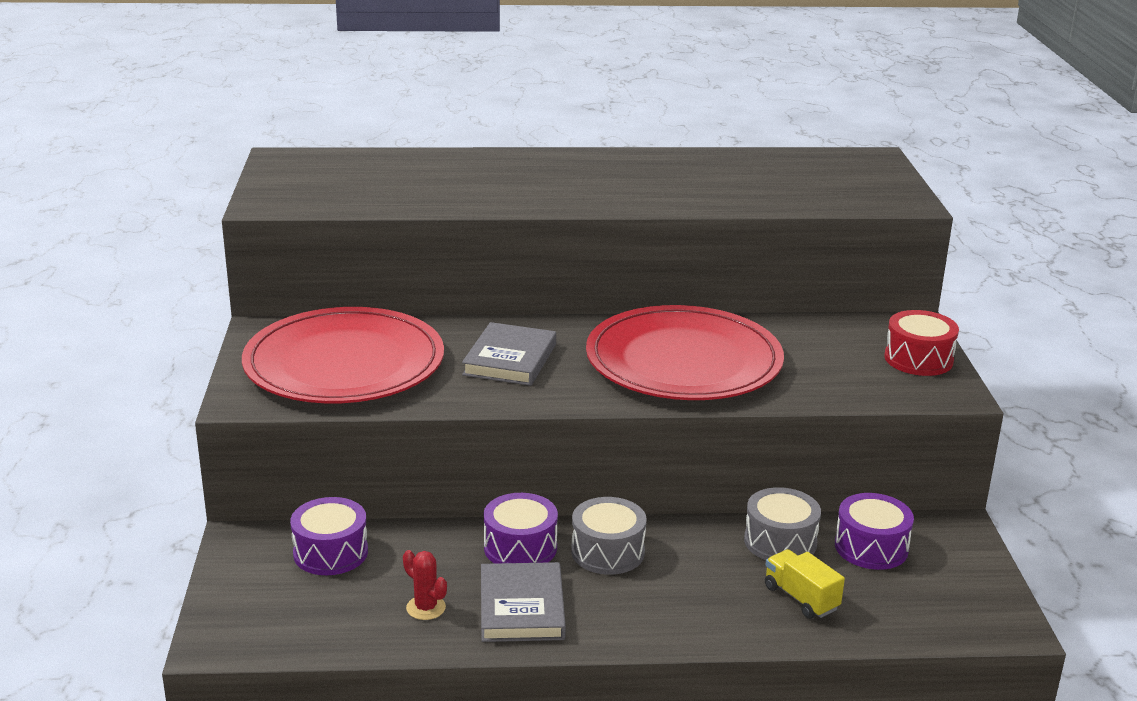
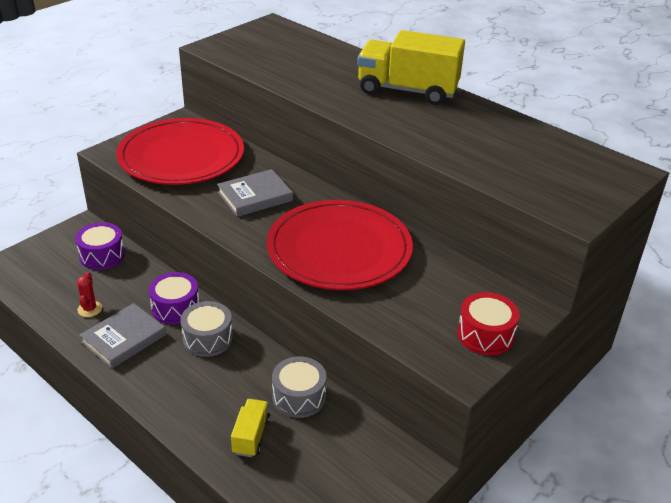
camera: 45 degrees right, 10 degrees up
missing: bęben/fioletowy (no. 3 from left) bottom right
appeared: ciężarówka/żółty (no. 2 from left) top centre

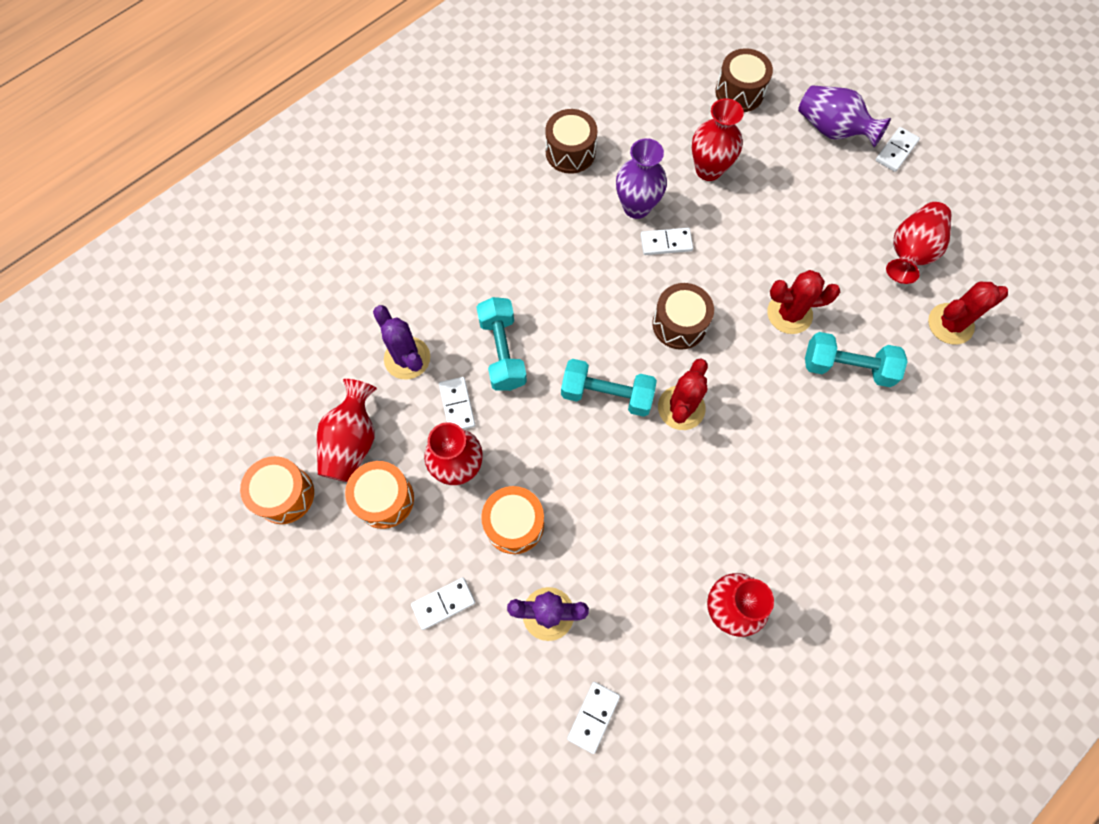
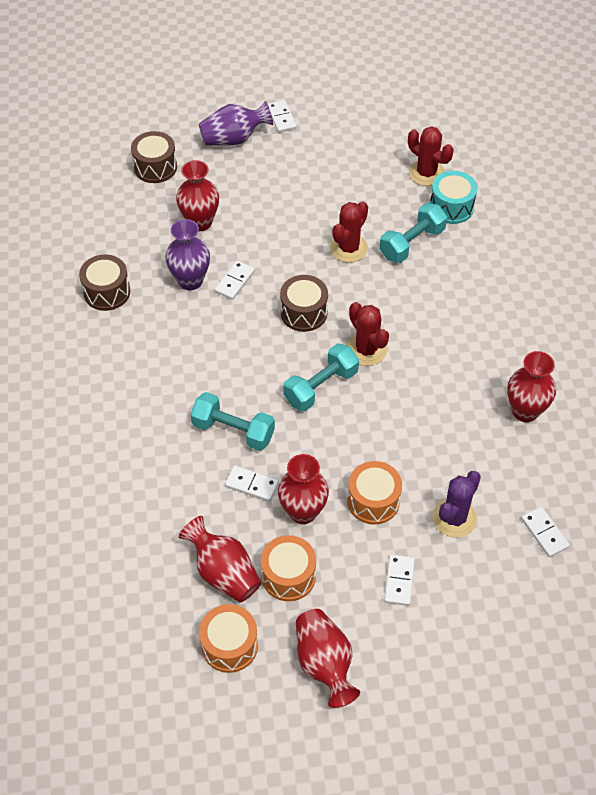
camera: 55 degrees left, 15 degrees down
missing: kaktus/fioletowy (no. 1 from left) centre
appeared: bęben/turkusowy top right
relocated: wazon/czerwony (no. 5 from left in the first image) top right to wazon/czerwony (no. 4 from left) bottom centre
spun: kaktus/czerwony (no. 3 from left) middle right = top right 60 degrees counterclockwise

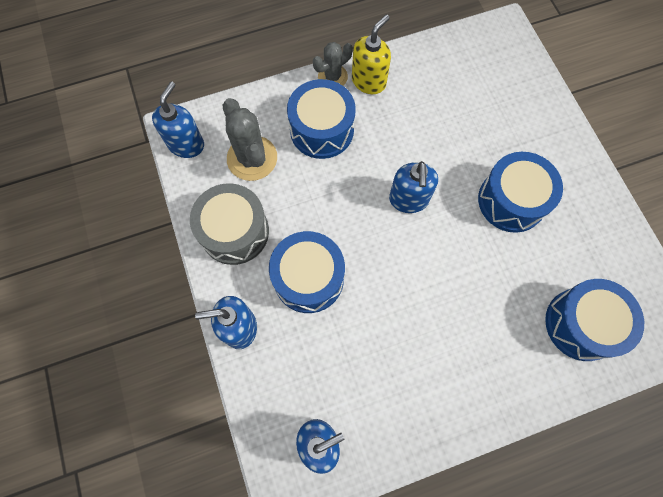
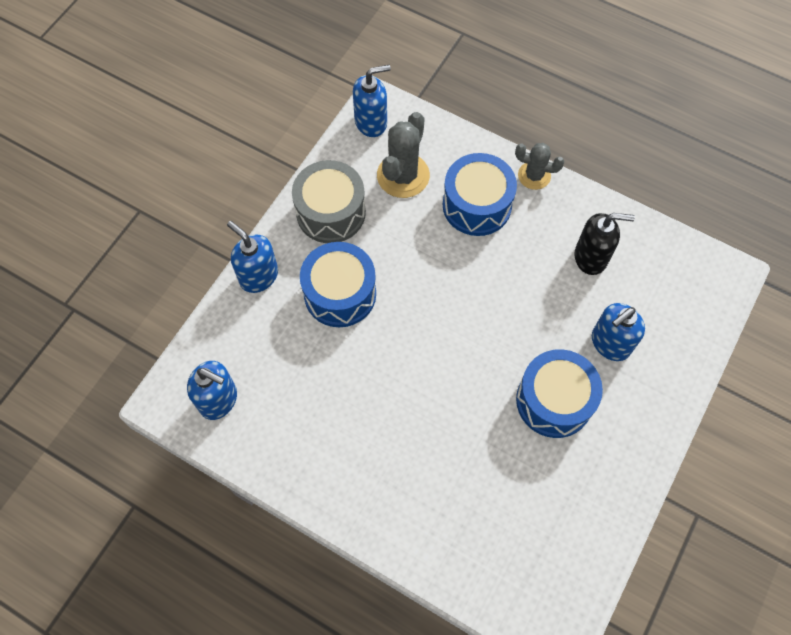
camera: 50 degrees right, 5 degrees down
missing: dozownik mydła/żółty top centre; bęben/niebieski (no. 4 from left) middle right
appeared: dozownik mydła/czarny middle right
relocated: dozownik mydła/niebieski (no. 4 from left) centre to middle right

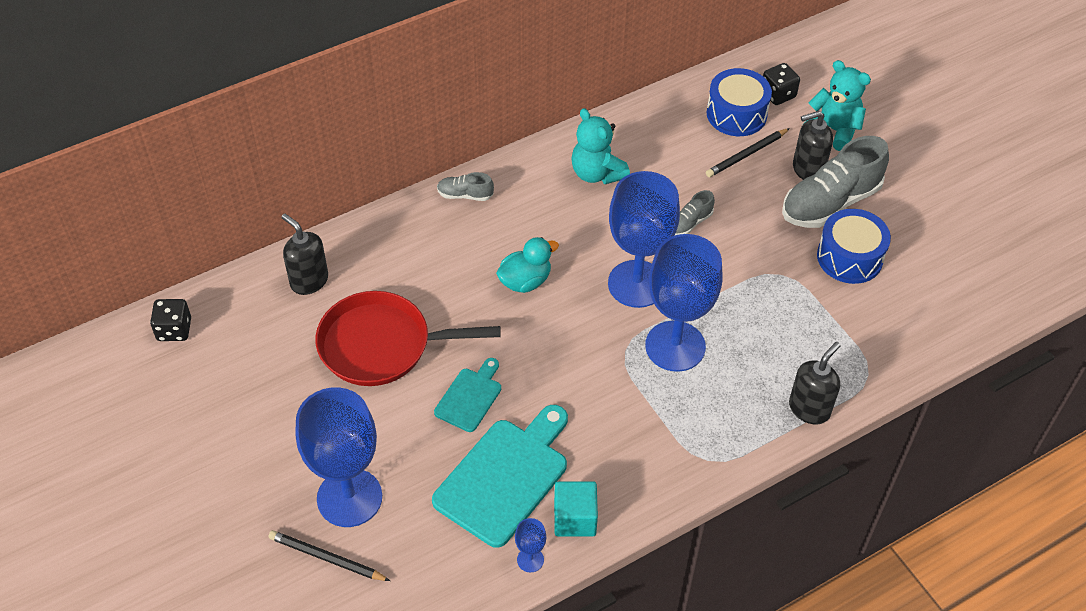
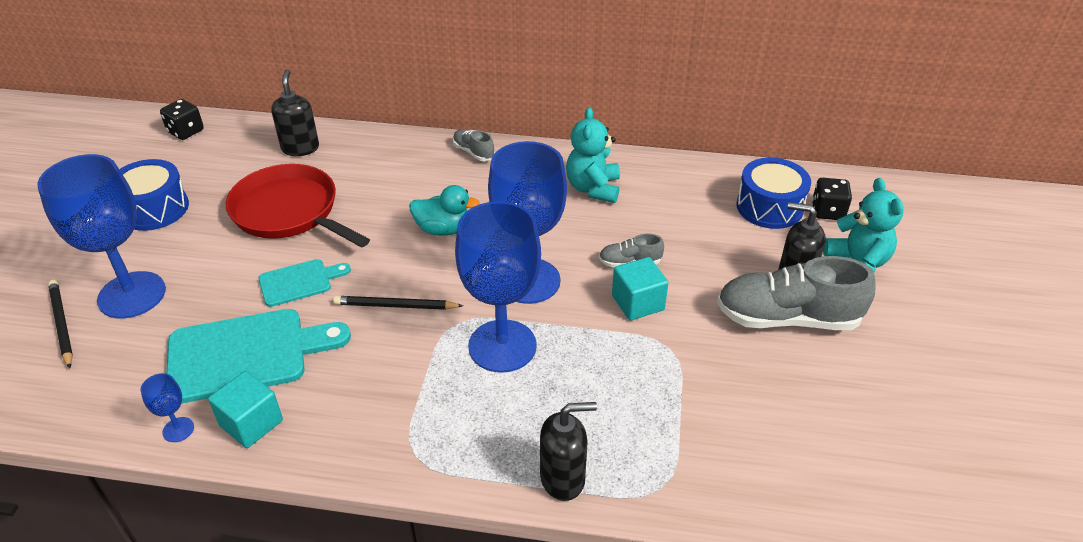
camera: 40 degrees right, 10 degrees down
appeared: sześcian/turkusowy (no. 2 from left) centre
relocated: bęben/niebieski (no. 2 from left in the first image) middle right to bęben/niebieski (no. 1 from left) middle left; ołówek/czarny (no. 2 from left) top right to centre

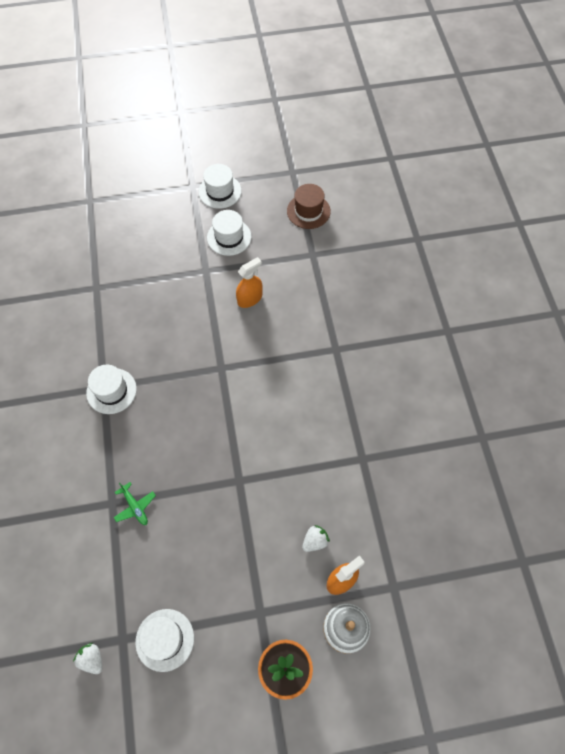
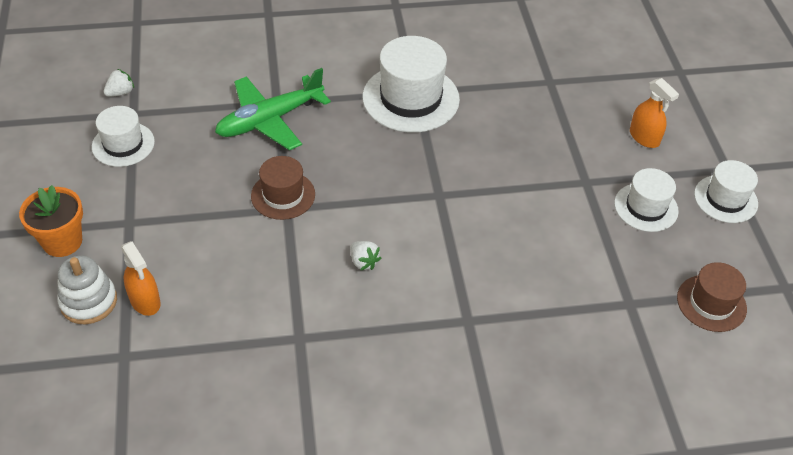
camera: 90 degrees right, 15 degrees down
appeared: kapelusz/brązowy (no. 1 from left) centre
relocated: truskawka/biały (no. 2 from left) bottom centre to centre; spryskiwacz/pomarańczowy (no. 1 from left in the first image) centre to spryskiwacz/pomarańczowy (no. 2 from left) top right
size: samolot/zielony bottom left = top centre x2.25; kapelusz/biały (no. 1 from left in the first image) middle left = top centre x1.67

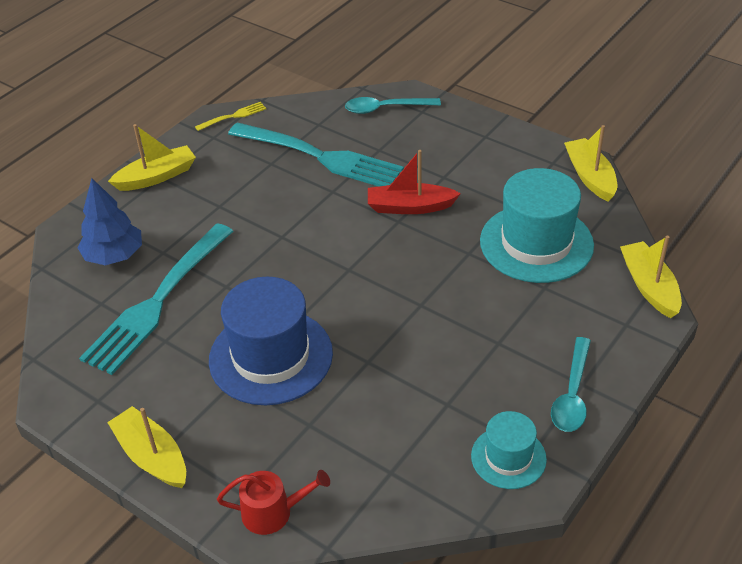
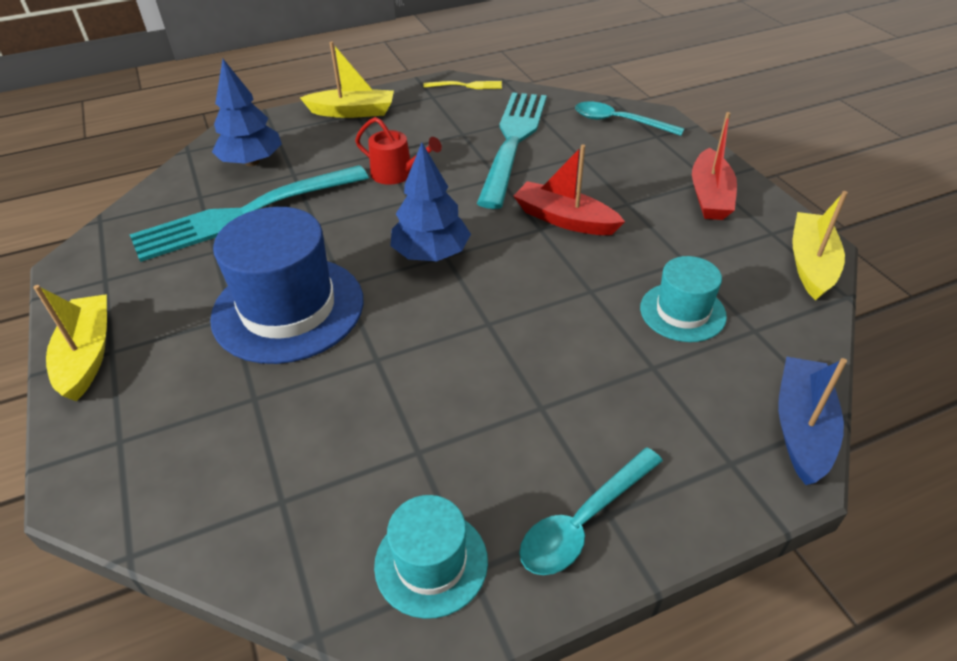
camera: 30 degrees right, 0 degrees up
appeared: drzewko/niebieski (no. 2 from left) top centre; łódka/czerwony (no. 2 from left) top right
relocated: konewka/czerwony bottom centre to top centre
colour: łódka/żółty (no. 4 from left) middle right to łódka/niebieski middle right
spun: widelec/turkusowy (no. 2 from left) top centre = top centre 135 degrees counterclockwise
size: kapelusz/turkusowy (no. 2 from left) middle right = middle right x0.55

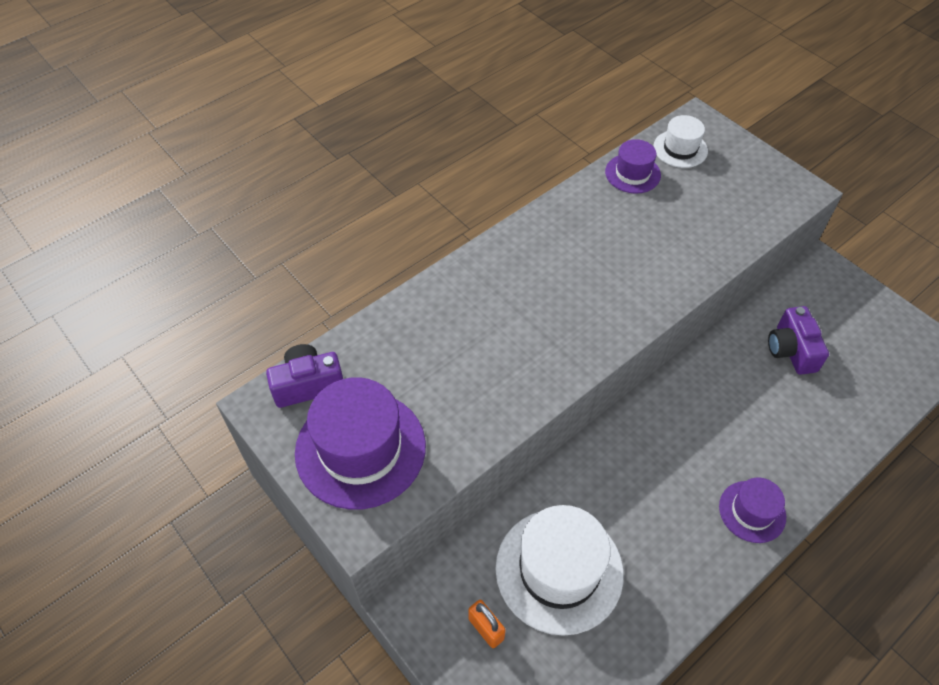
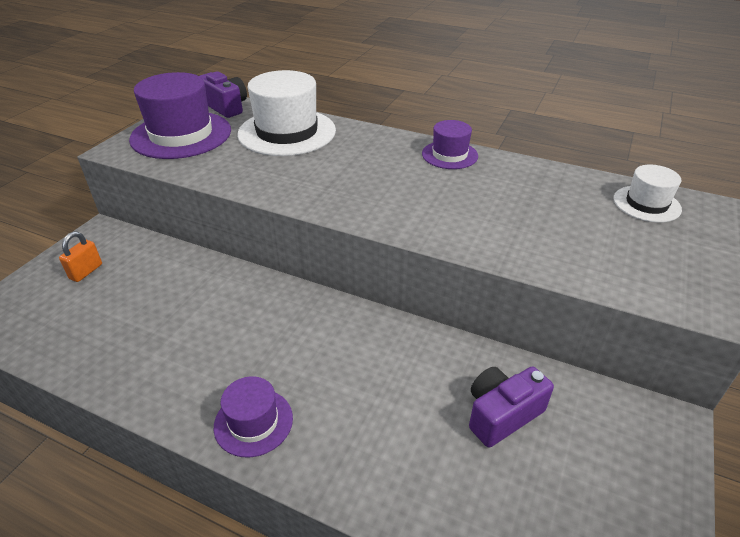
camera: 65 degrees right, 15 degrees down
relocated: kapelusz/biały (no. 1 from left) bottom centre to top centre; kapelusz/fioletowy (no. 2 from left in the first image) top right to kapelusz/fioletowy (no. 3 from left) top centre

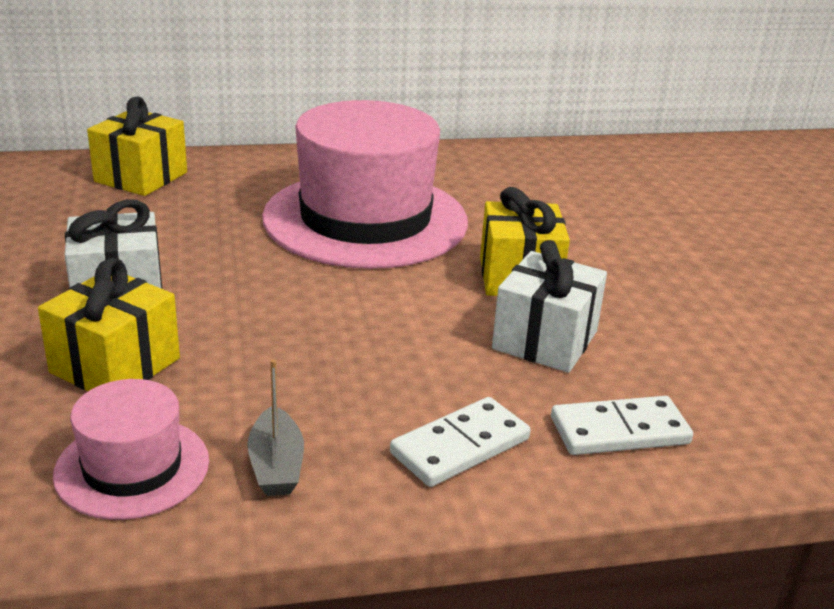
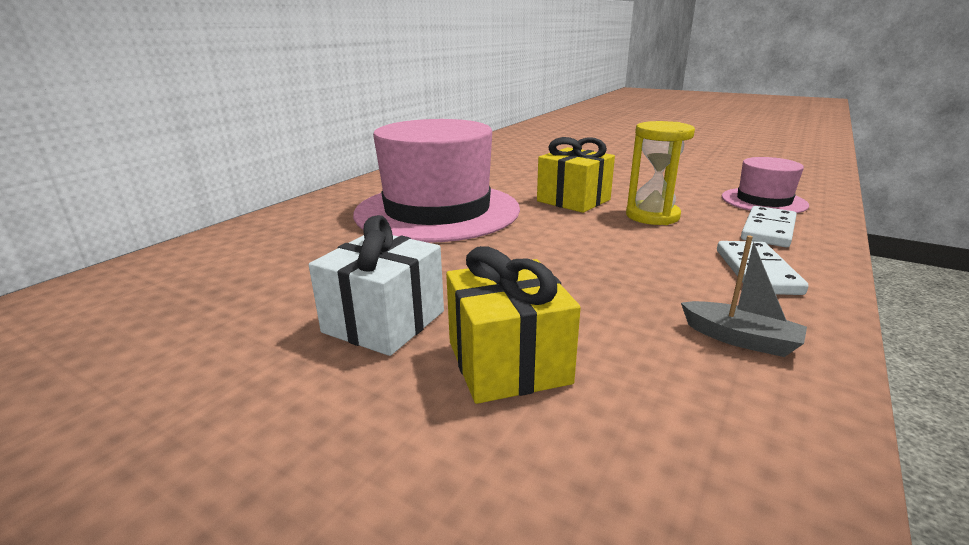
camera: 45 degrees left, 5 degrees down
missing: prezent/żółty (no. 2 from left) top left
relocated: kapelusz/różowy (no. 1 from left in the first image) bottom left to kapelusz/różowy (no. 2 from left) middle right
exchanged: prezent/biały (no. 2 from left) centre to klepsydra/żółty top right

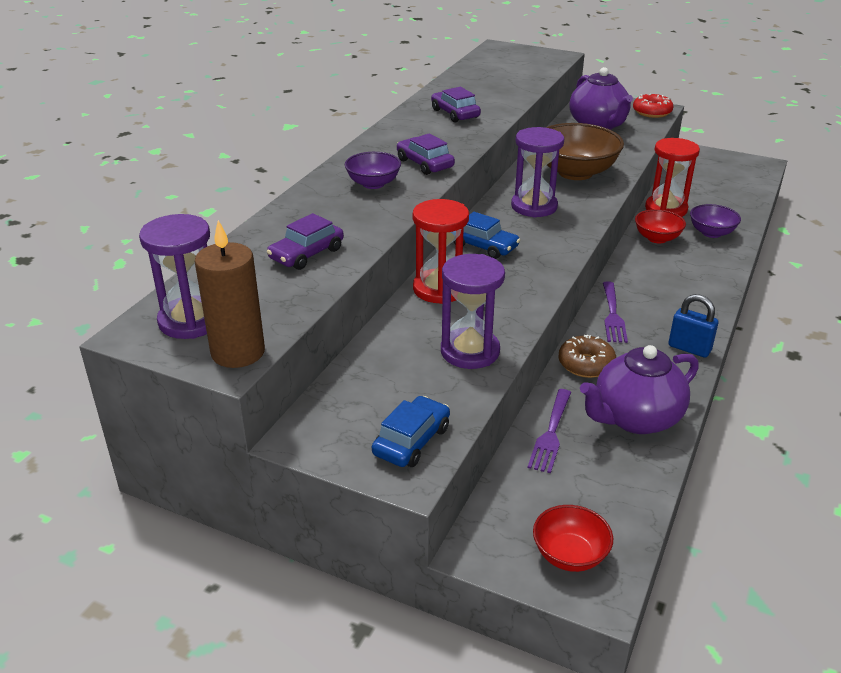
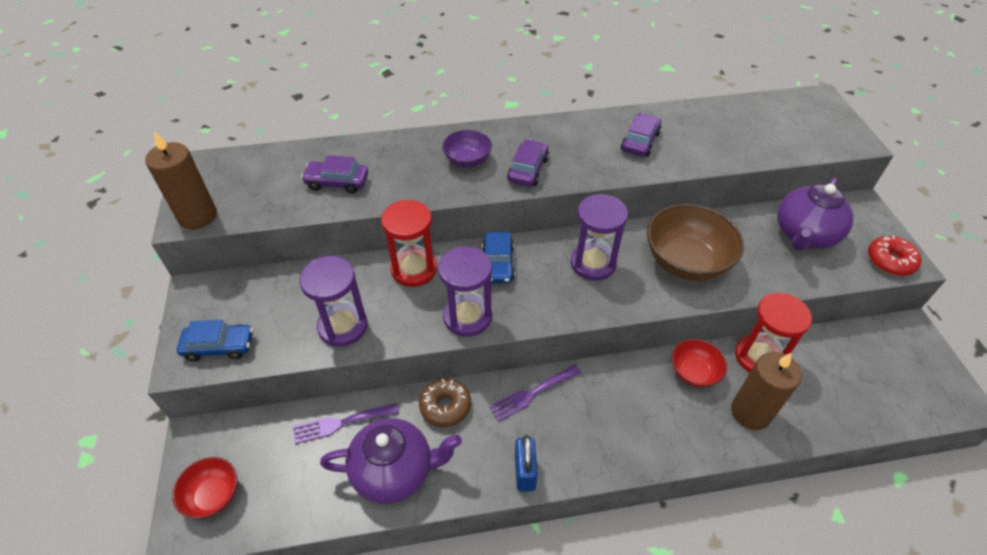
camera: 55 degrees right, 15 degrees up
relocated: klepsydra/fioletowy (no. 1 from left in the first image) middle left to klepsydra/fioletowy (no. 2 from left) centre
exchanged: miska/fioletowy (no. 2 from left) top right to świeca/brązowy (no. 2 from left) bottom right
spun: imbryk/fioletowy (no. 2 from left in the first image) middle right = bottom centre 150 degrees clockwise

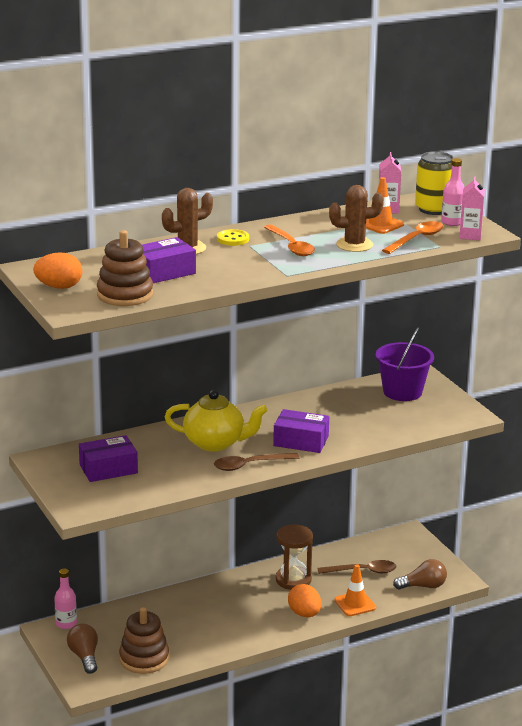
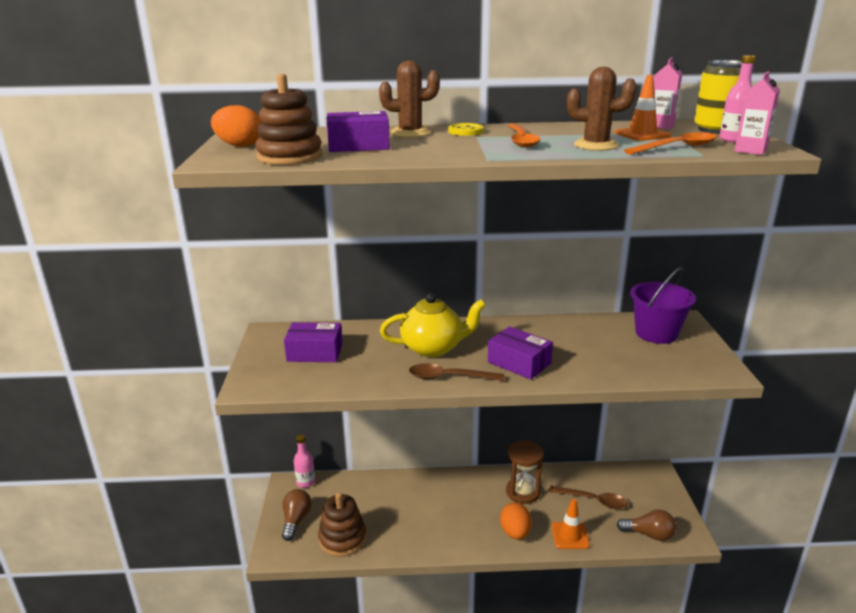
camera: 25 degrees right, 0 degrees up
spun: imbryk/żółty centre = centre 45 degrees counterclockwise

